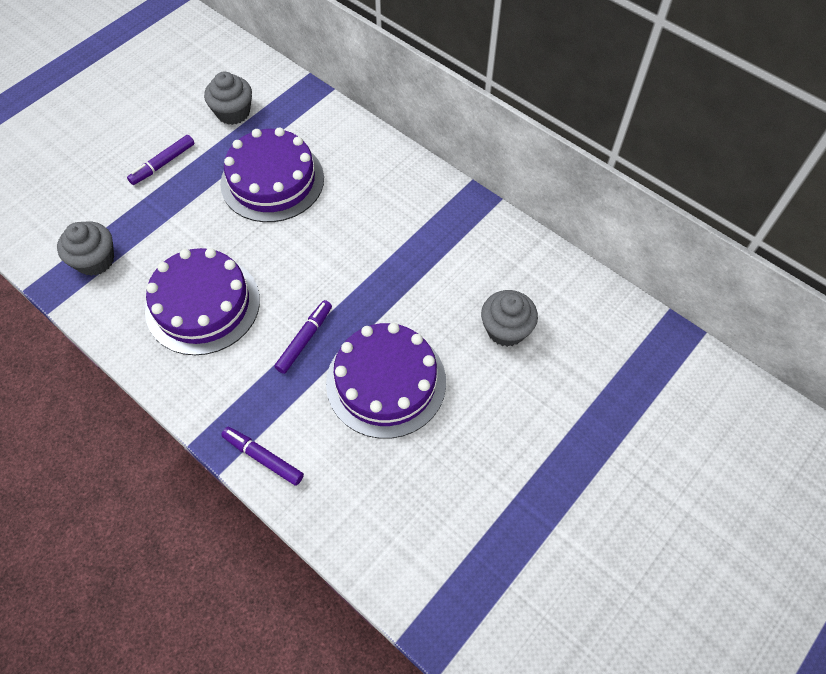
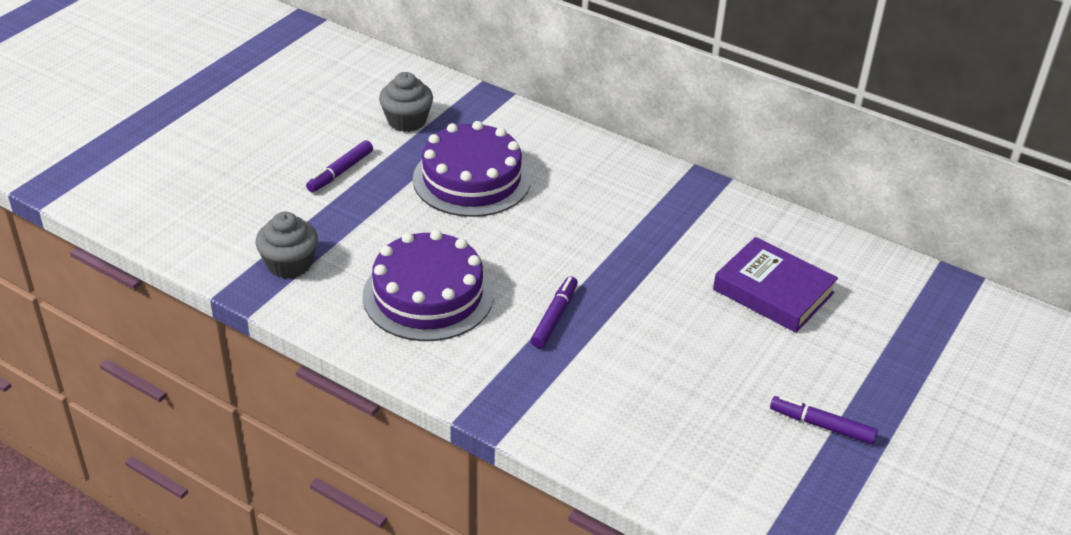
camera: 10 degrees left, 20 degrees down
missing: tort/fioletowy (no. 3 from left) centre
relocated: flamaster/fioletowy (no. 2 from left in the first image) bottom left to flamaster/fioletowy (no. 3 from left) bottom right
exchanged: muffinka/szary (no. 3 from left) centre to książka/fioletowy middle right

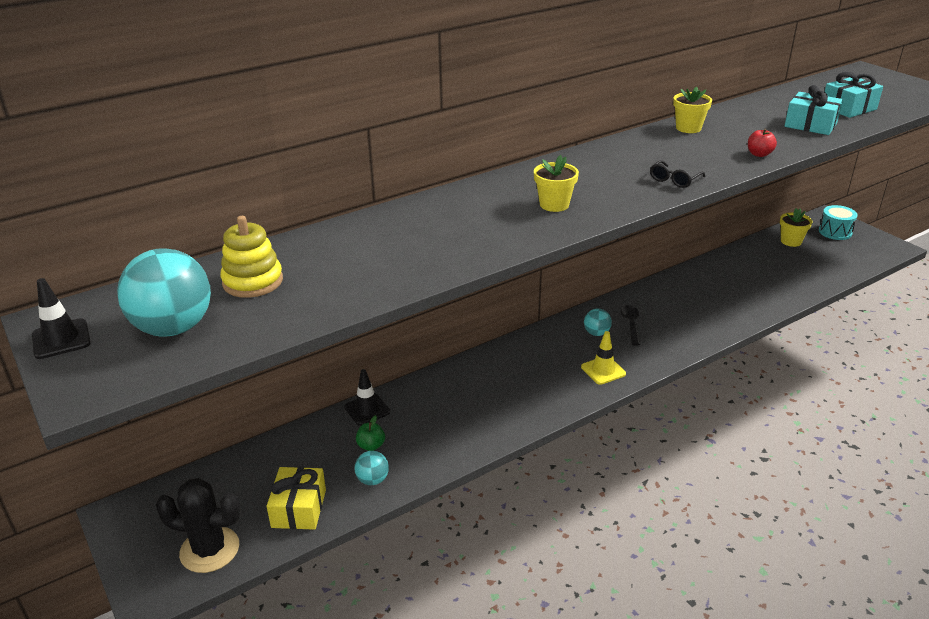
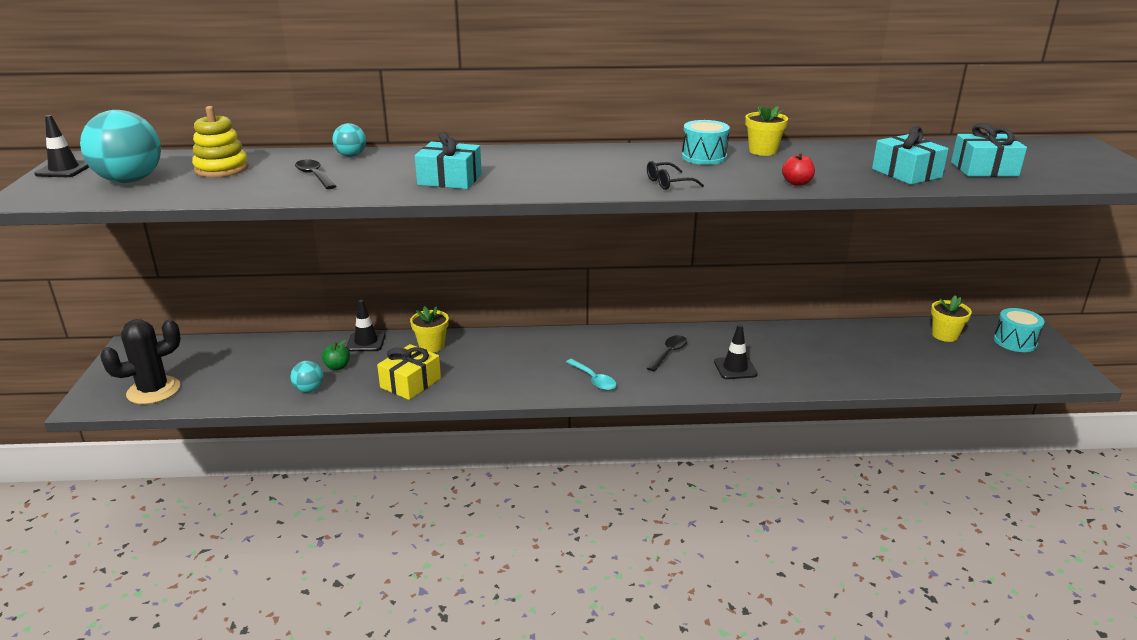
camera: 30 degrees right, 5 degrees down
appeared: łyżka/czarny (no. 1 from left) top left; prezent/turkusowy (no. 1 from left) top centre; bęben/turkusowy (no. 1 from left) top centre; pachołek/czarny (no. 3 from left) centre
relocated: piłka/turkusowy (no. 3 from left) centre to top left; prezent/żółty bottom left to centre; doniczka/żółty (no. 1 from left) top centre to centre
exchanged: pachołek/żółty centre to łyżka/turkusowy centre
spun: kaktus/czarny bottom left = middle left 75 degrees counterclockwise

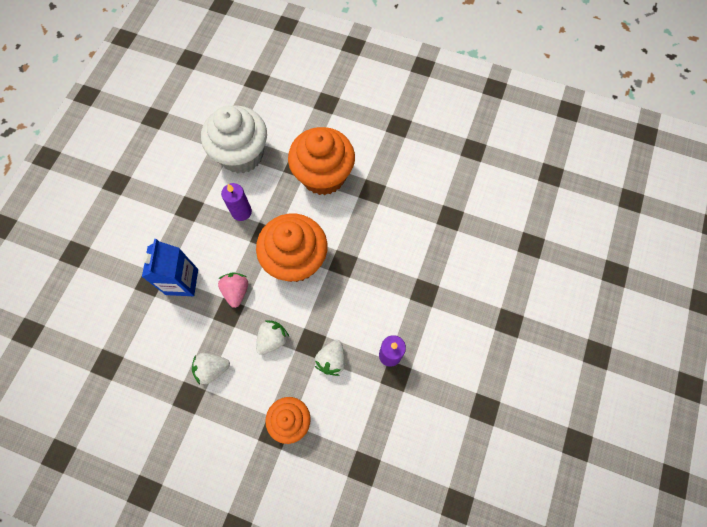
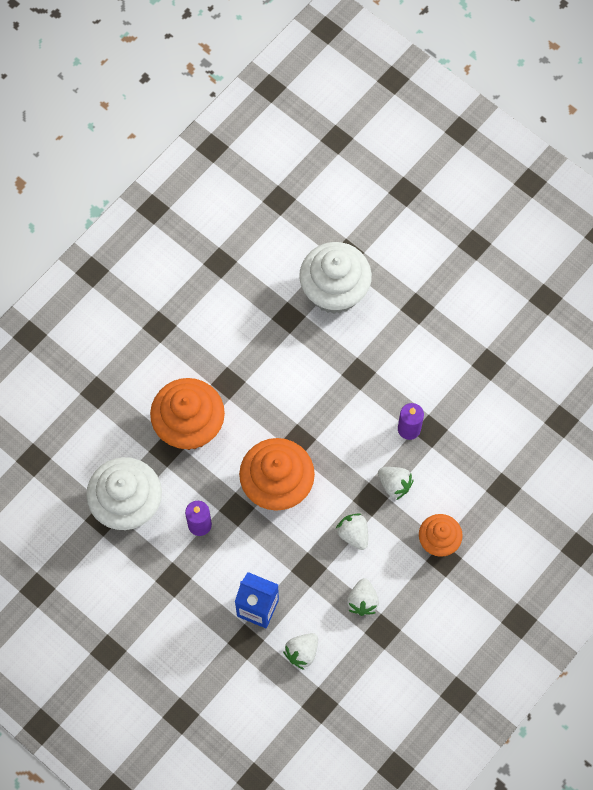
camera: 70 degrees left, 0 degrees up
missing: truskawka/różowy middle left
appeared: truskawka/biały (no. 1 from left) bottom centre; muffinka/biały (no. 2 from left) centre

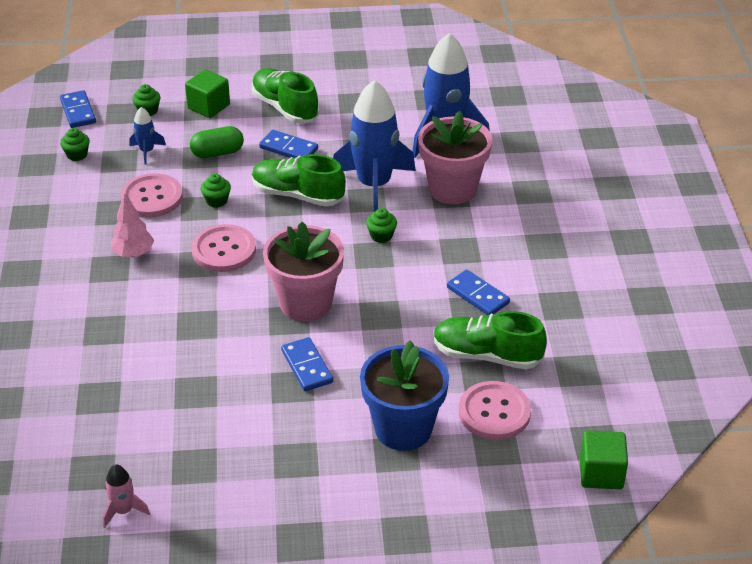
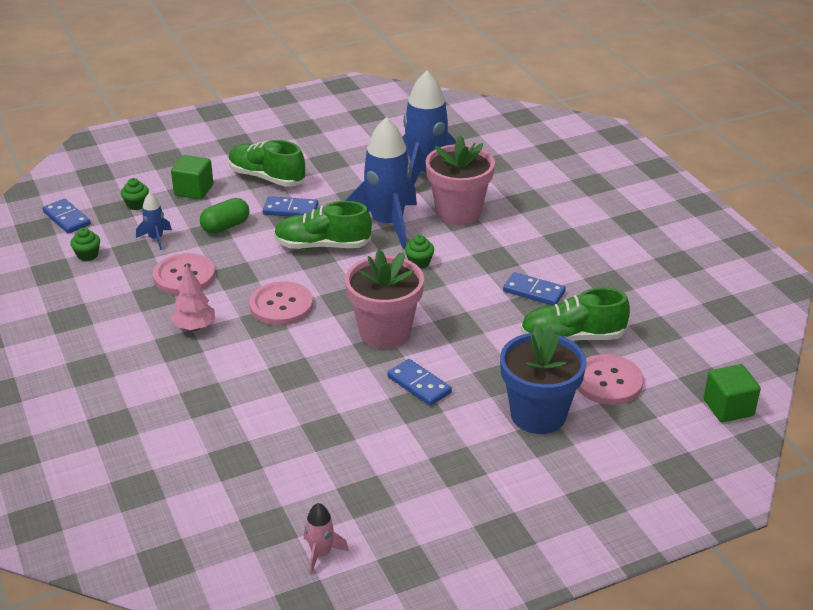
camera: 20 degrees left, 5 degrees down
missing: muffinka/zielony (no. 3 from left) middle left

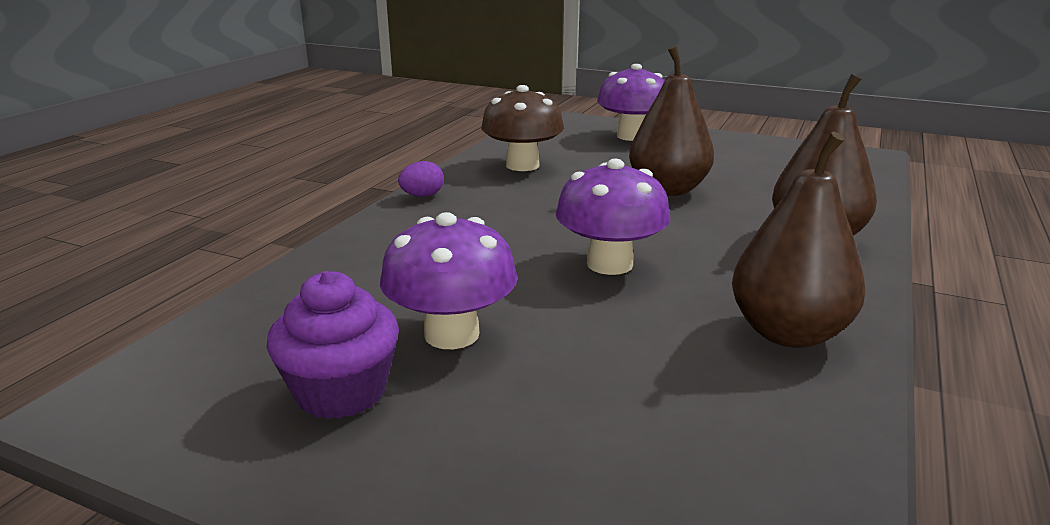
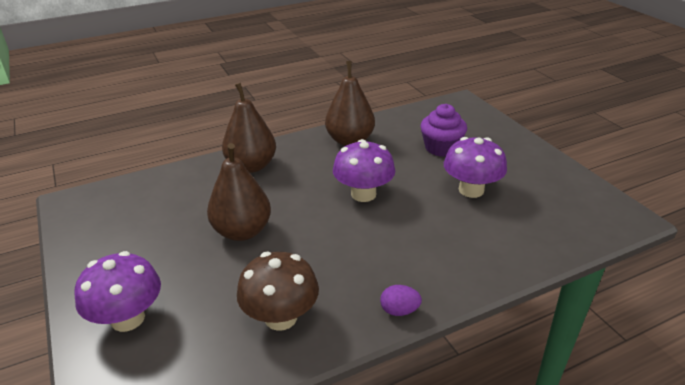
camera: 140 degrees left, 10 degrees up
relocated: muffinka/fioletowy middle left to centre

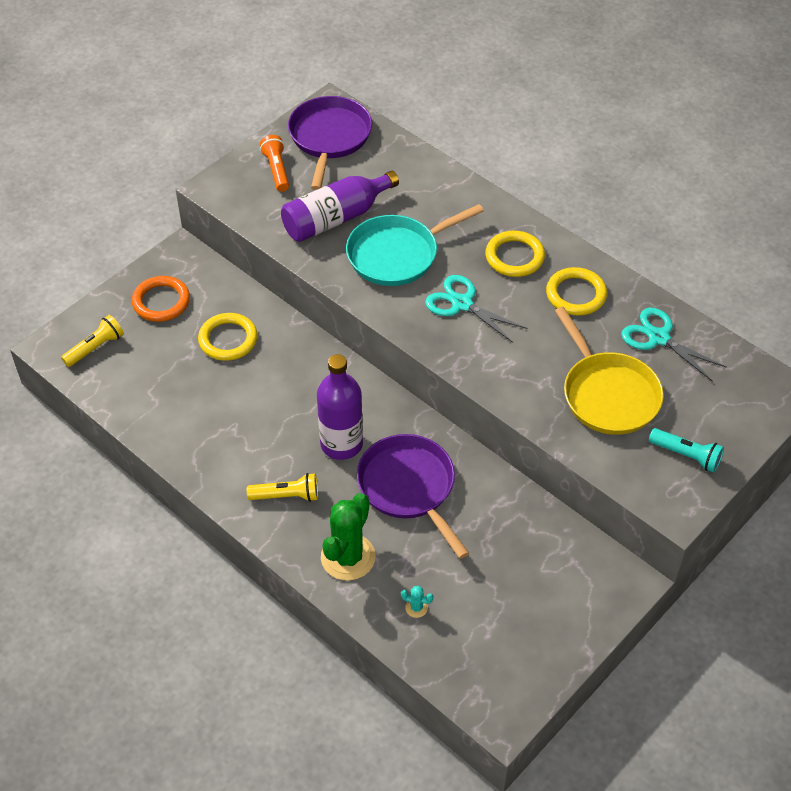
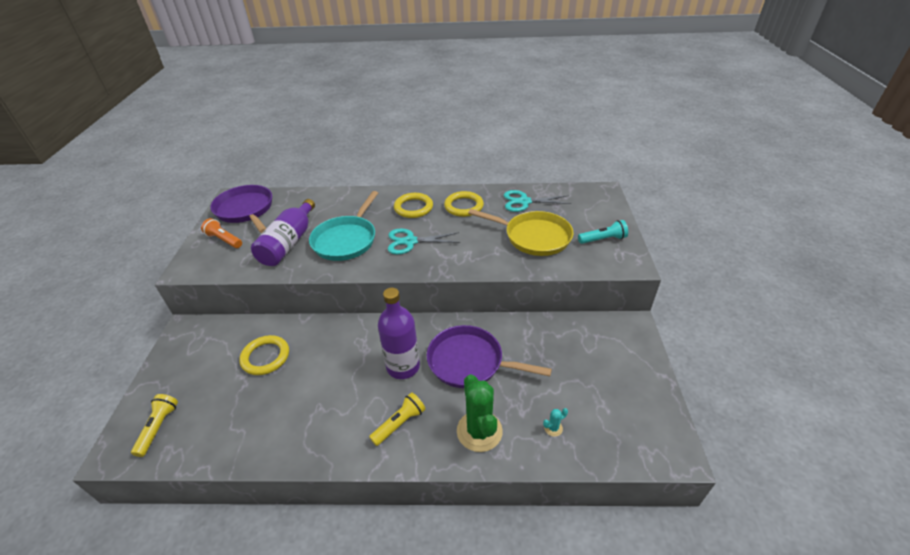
camera: 40 degrees left, 10 degrees down
missing: pierścień/pomarańczowy middle left

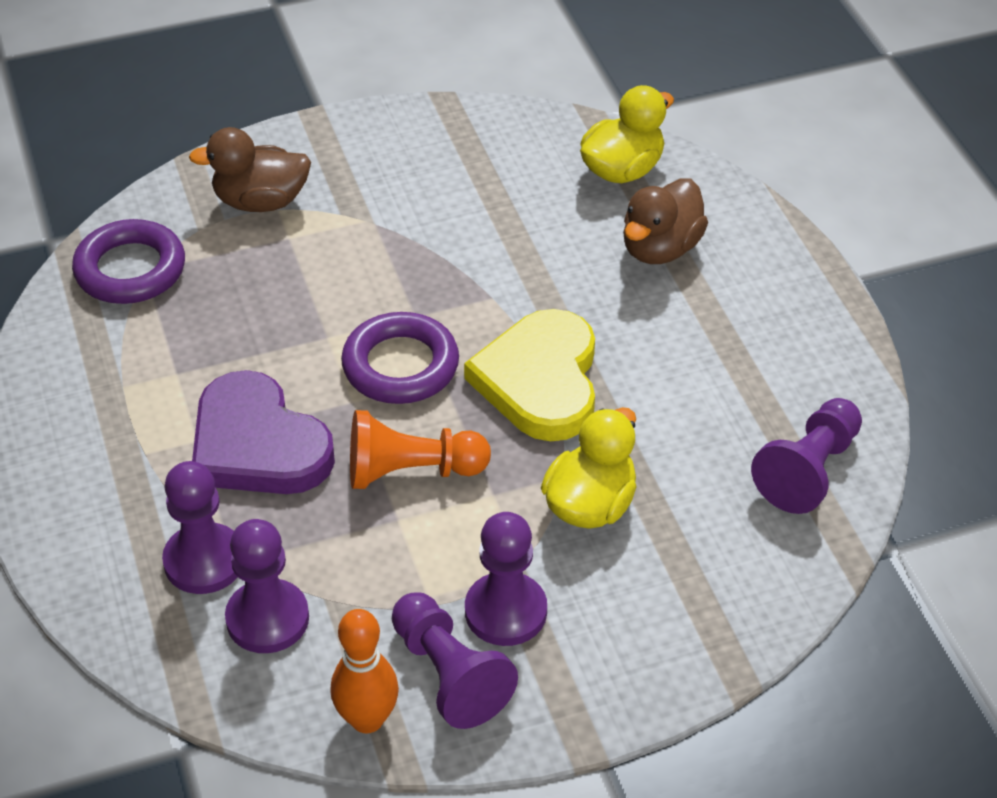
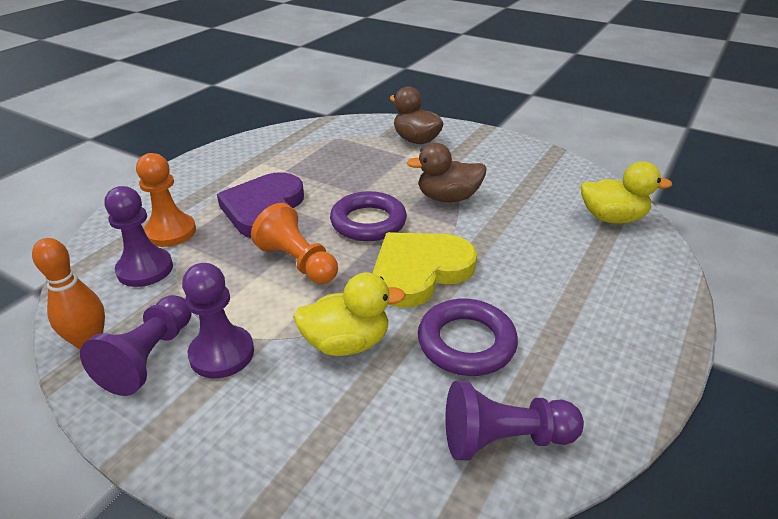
camera: 50 degrees right, 10 degrees down
relocated: kaczka/brązowy (no. 2 from left) top right to top centre; pierścień/fioletowy (no. 1 from left in the first image) top left to pierścień/fioletowy (no. 2 from left) centre
colour: pionek/fioletowy (no. 1 from left) middle left to pionek/pomarańczowy (no. 1 from left) middle left

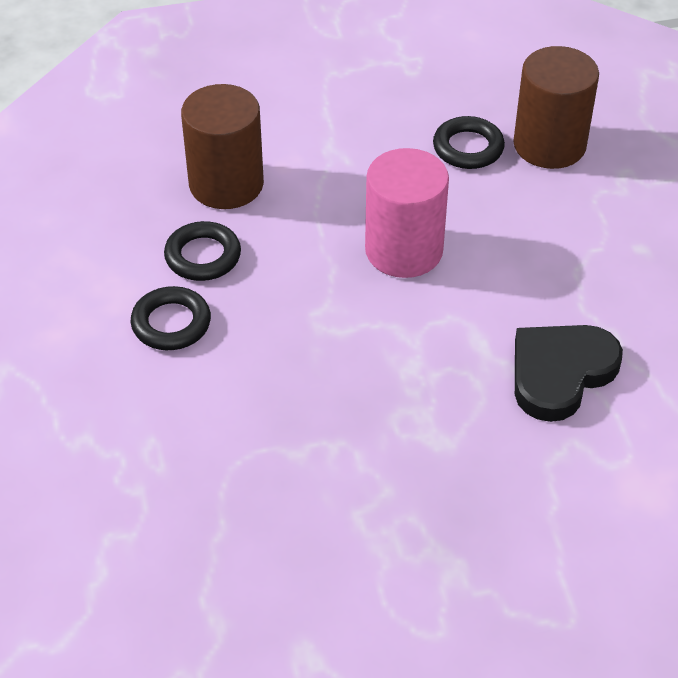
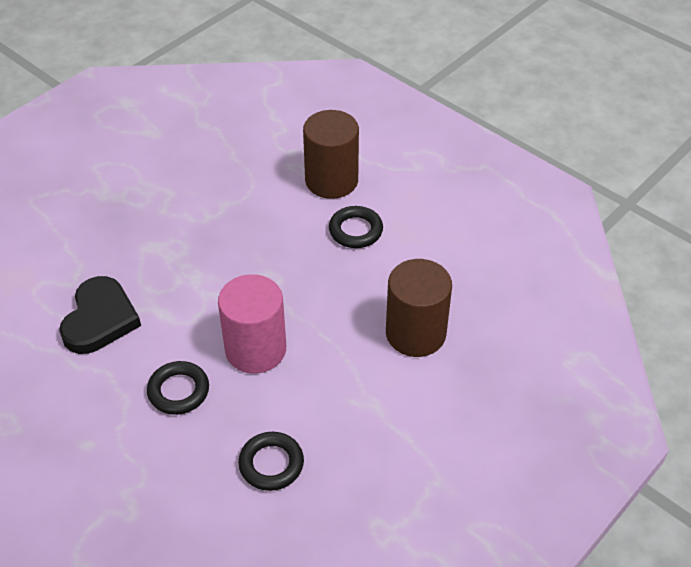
camera: 145 degrees right, 0 degrees up
relocated: pierścień/czarny (no. 2 from left in the first image) middle left to pierścień/czarny (no. 1 from left) bottom left; walec/brązowy (no. 2 from left in the first image) top right to walec/brązowy (no. 1 from left) top centre

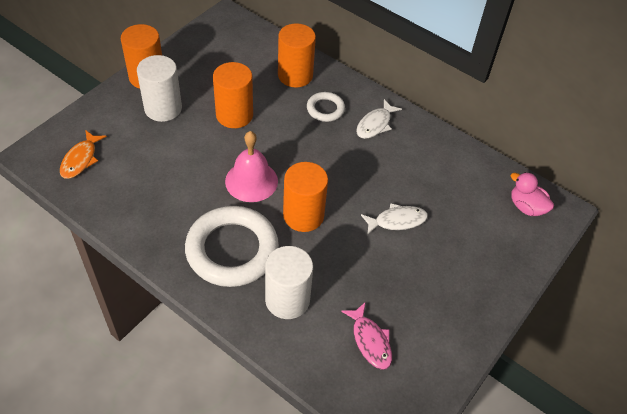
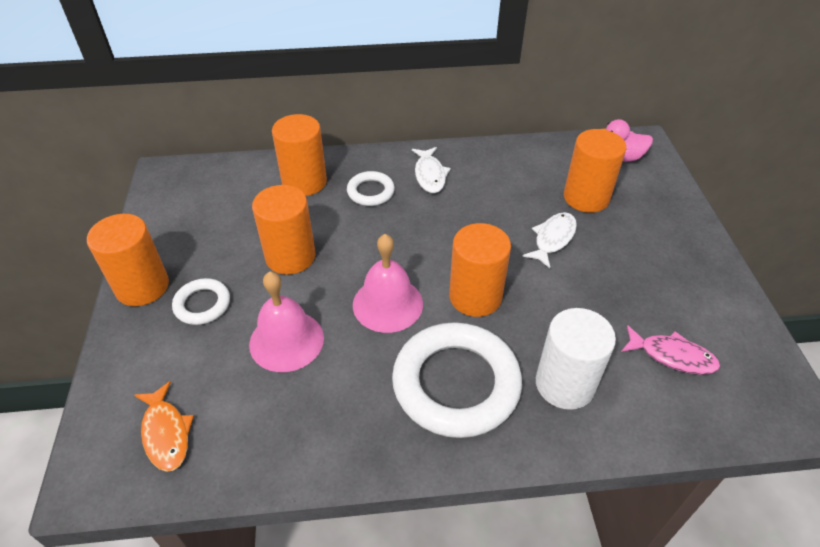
camera: 40 degrees left, 5 degrees down
appeared: dzwonek/różowy (no. 1 from left) centre; walec/pomarańczowy (no. 5 from left) top right
exchanged: walec/biały (no. 1 from left) top left to pierścień/biały (no. 1 from left) middle left

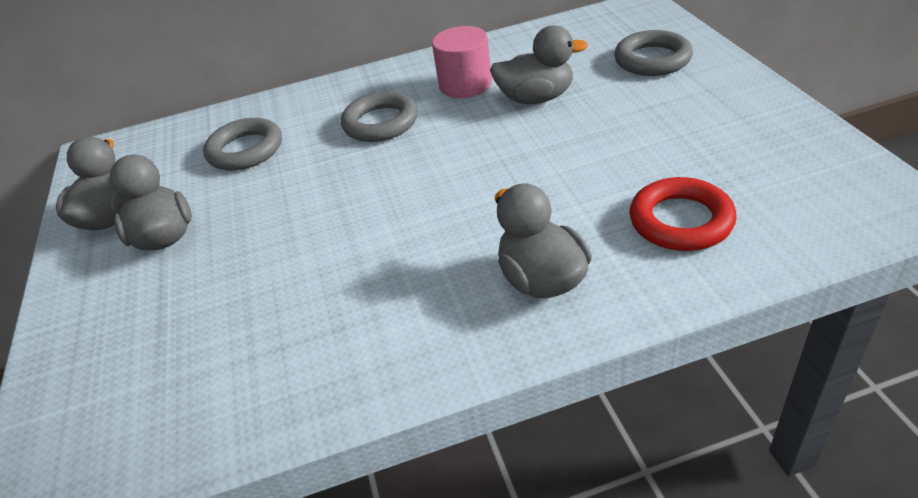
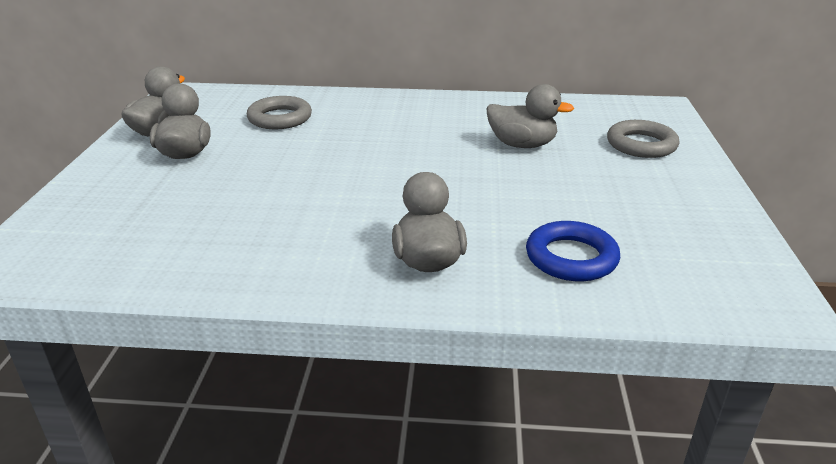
camera: 15 degrees right, 10 degrees down
missing: pierścień/szary (no. 2 from left) top centre; walec/różowy top centre
colour: pierścień/czerwony middle right to pierścień/niebieski middle right

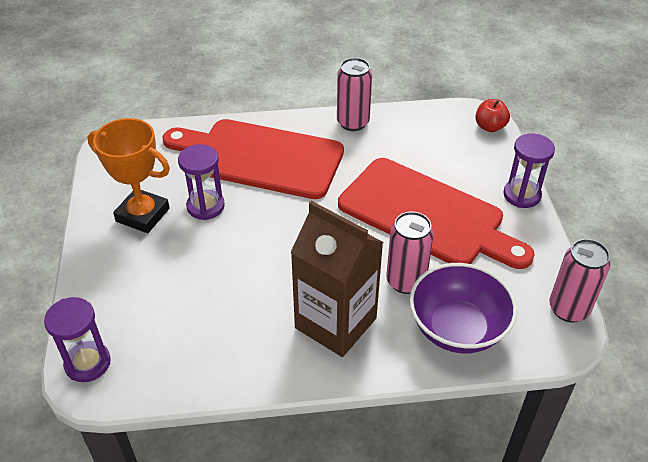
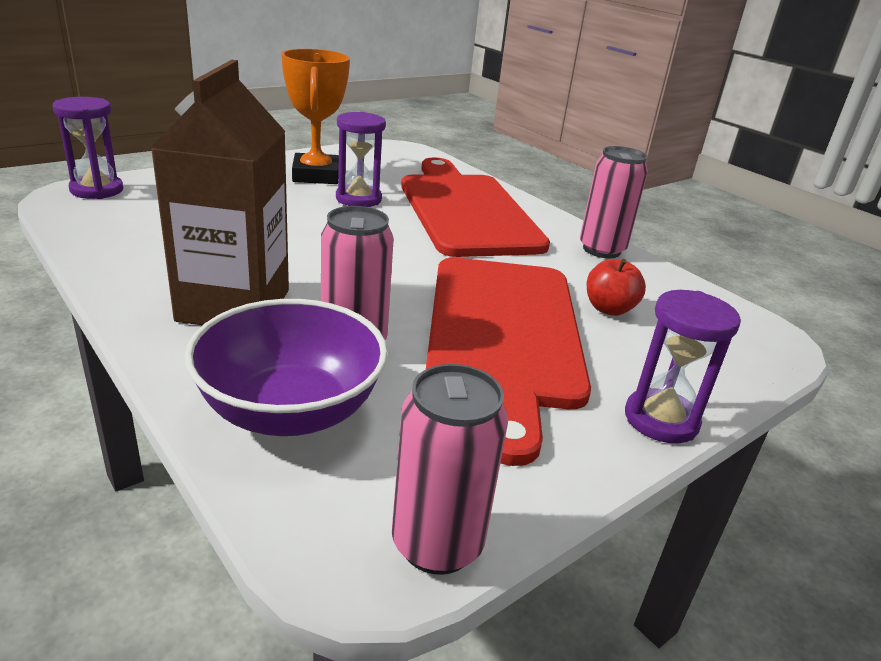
camera: 55 degrees right, 15 degrees down
relocated: jabłko/czerwony top right to middle right

